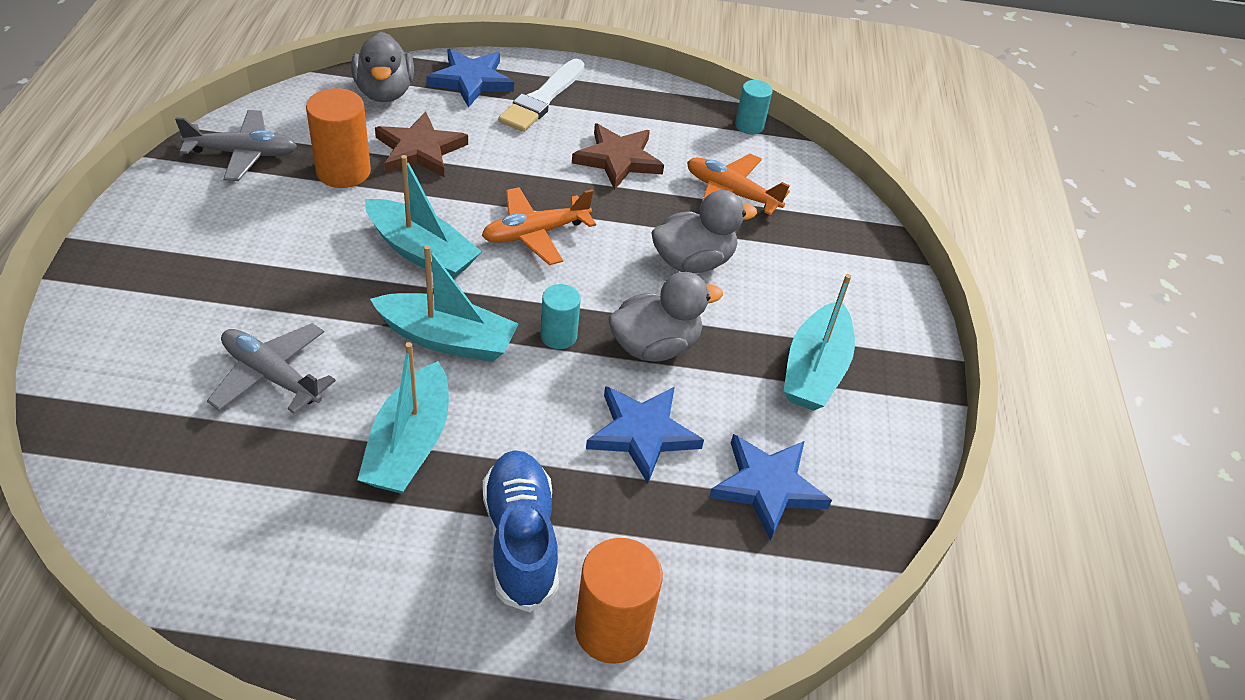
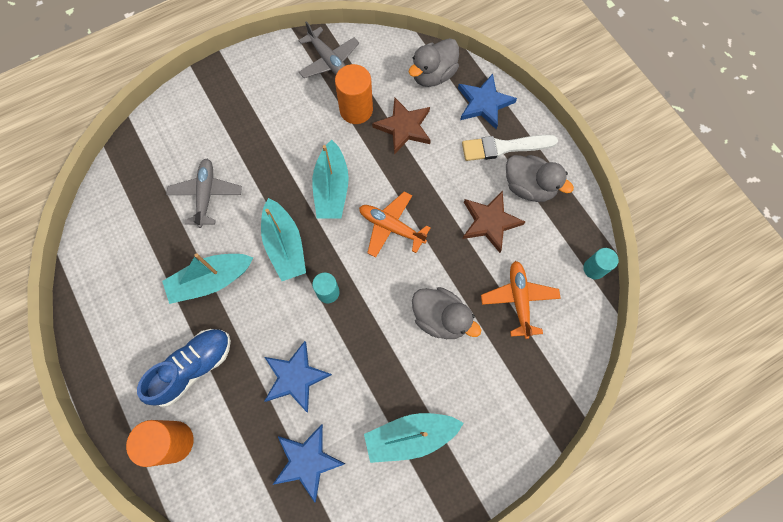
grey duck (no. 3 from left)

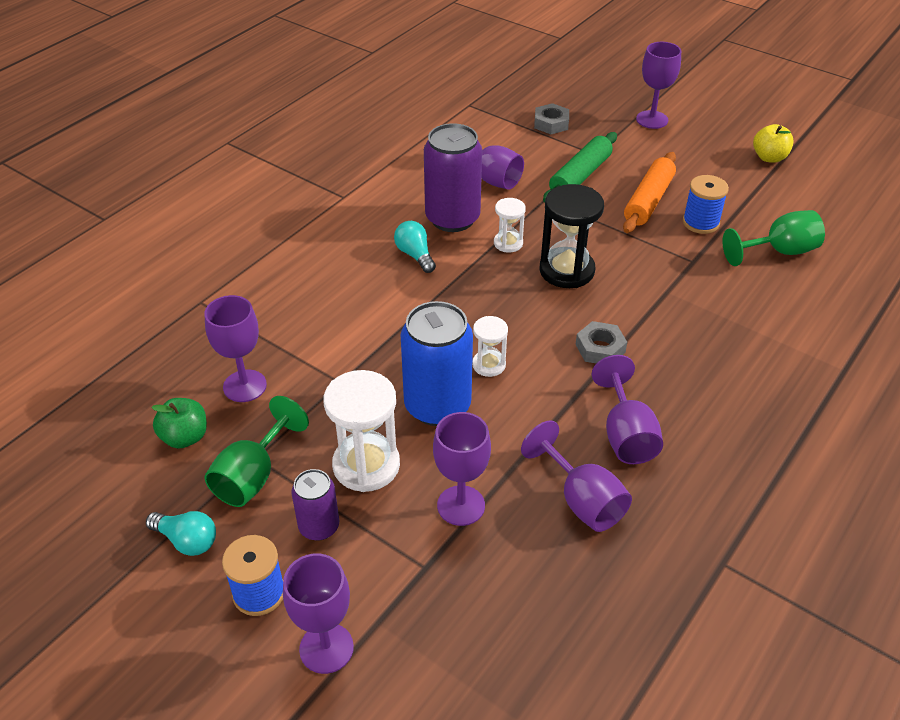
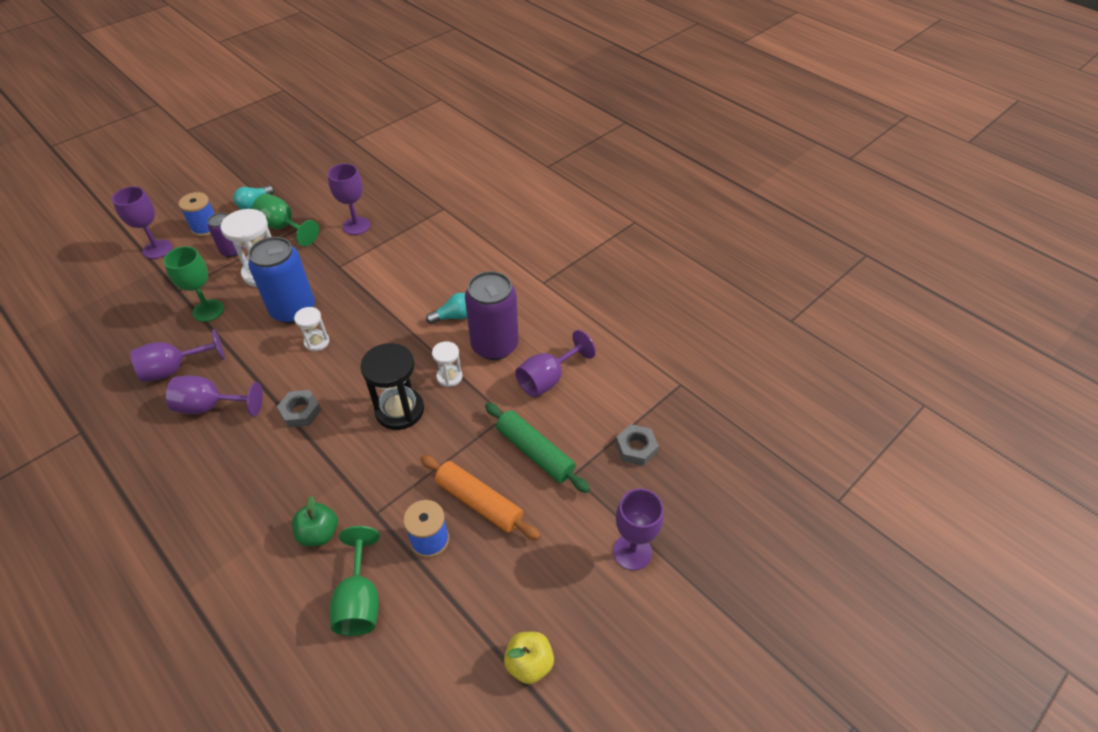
green apple
green goblet (no. 1 from left)

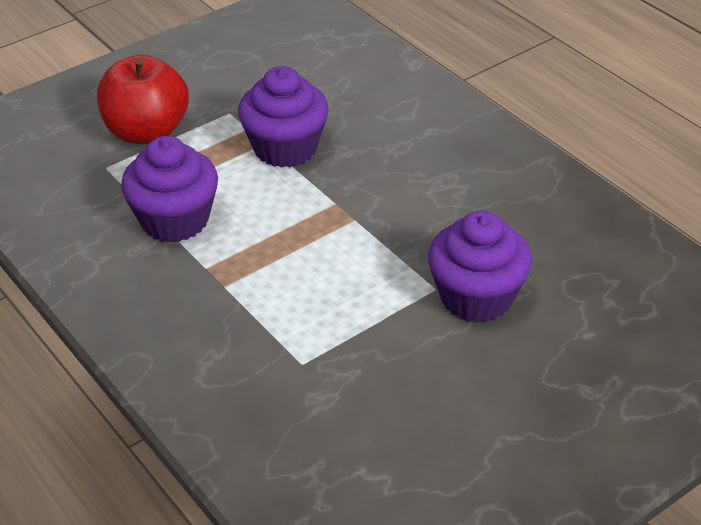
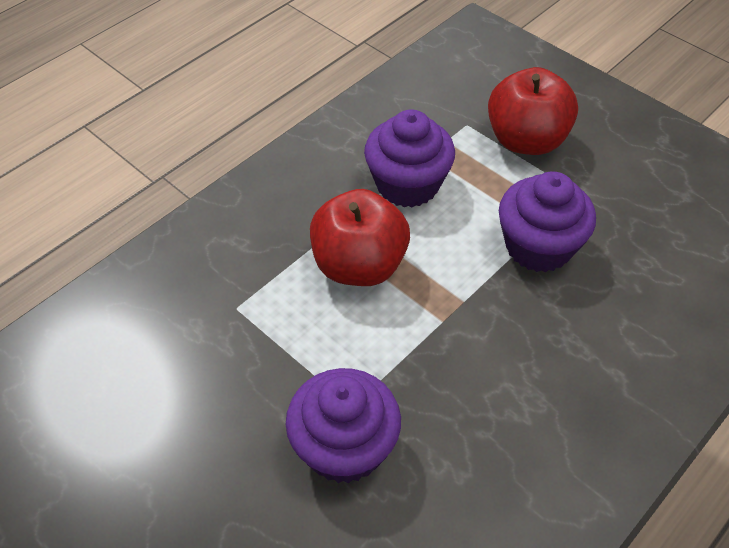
red apple (no. 1 from left)

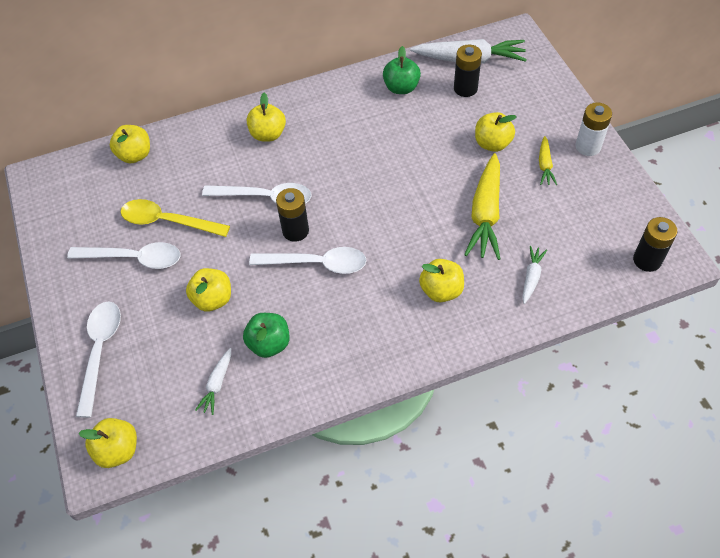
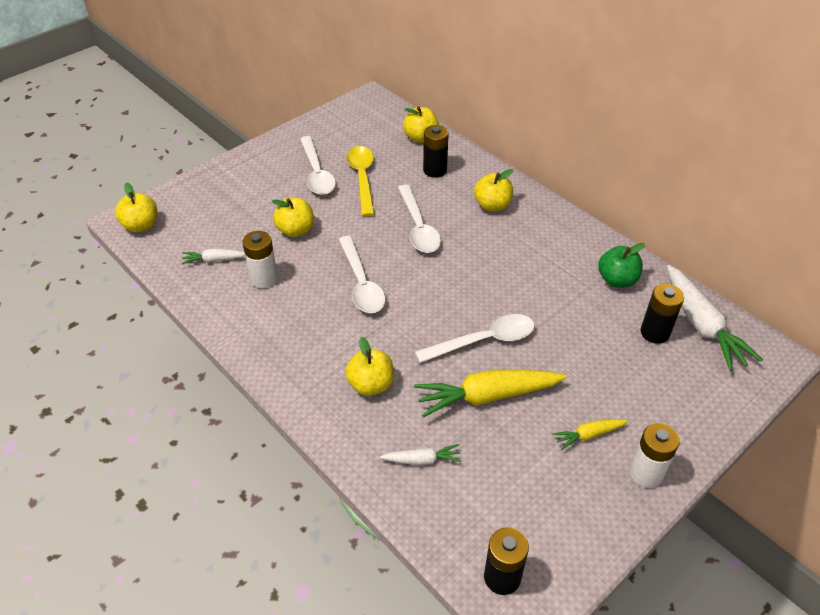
yellow apple (no. 6 from left in the first image)
white spoon (no. 4 from left)
black battery (no. 1 from left)
white battery (no. 1 from left)

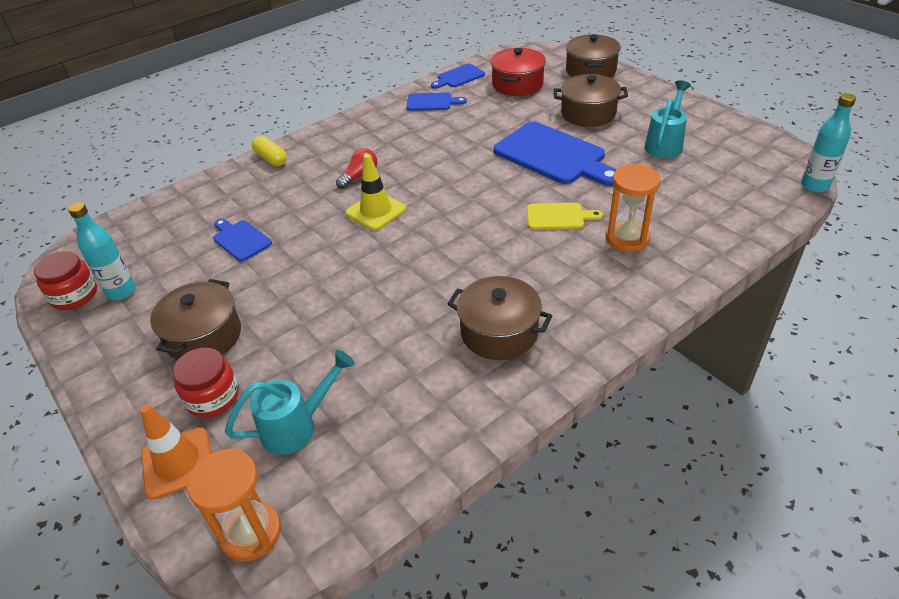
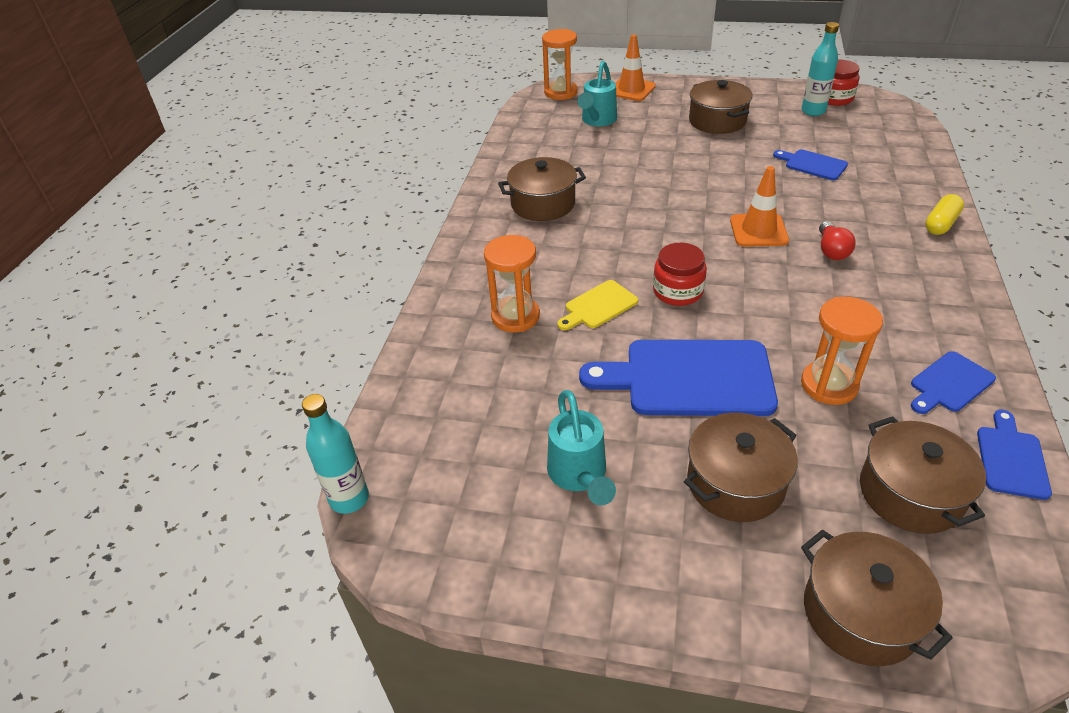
orange hourglass (no. 3 from left)
red jar (no. 1 from left)
orange traffic cone (no. 2 from left)
brown pot (no. 5 from left)
blue cutting board (no. 2 from left)
yellow capsule

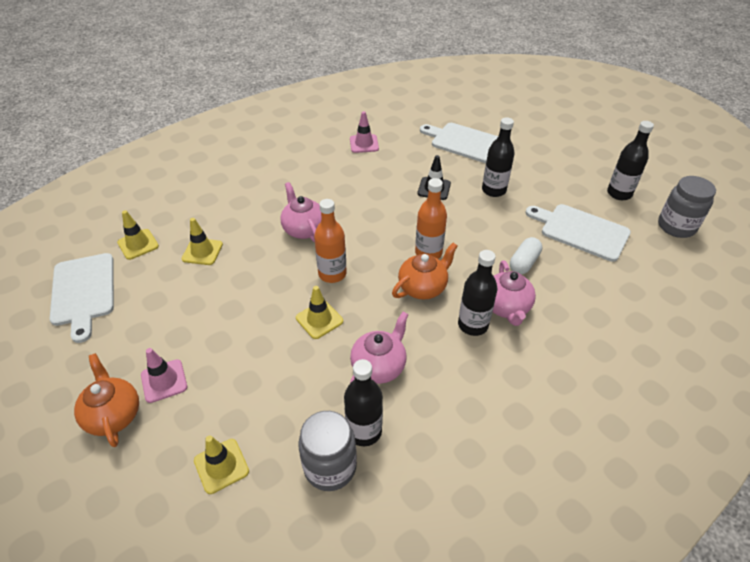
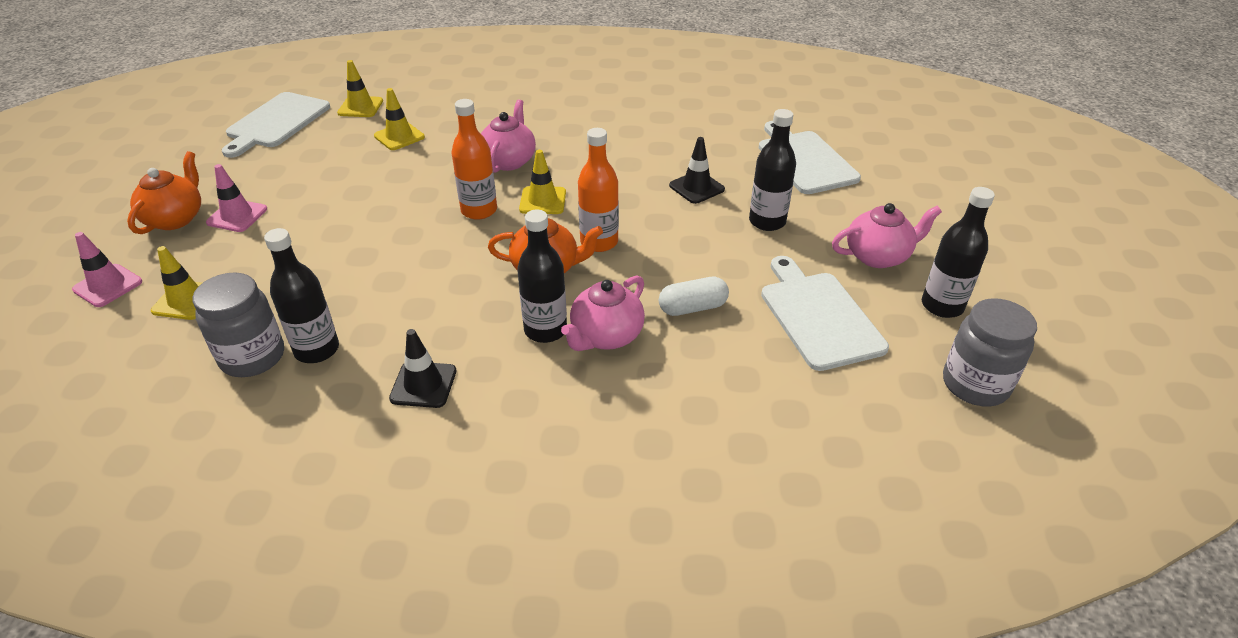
black traffic cone (no. 1 from left)
yellow traffic cone (no. 4 from left)
pink traffic cone (no. 1 from left)
pink teapot (no. 3 from left)

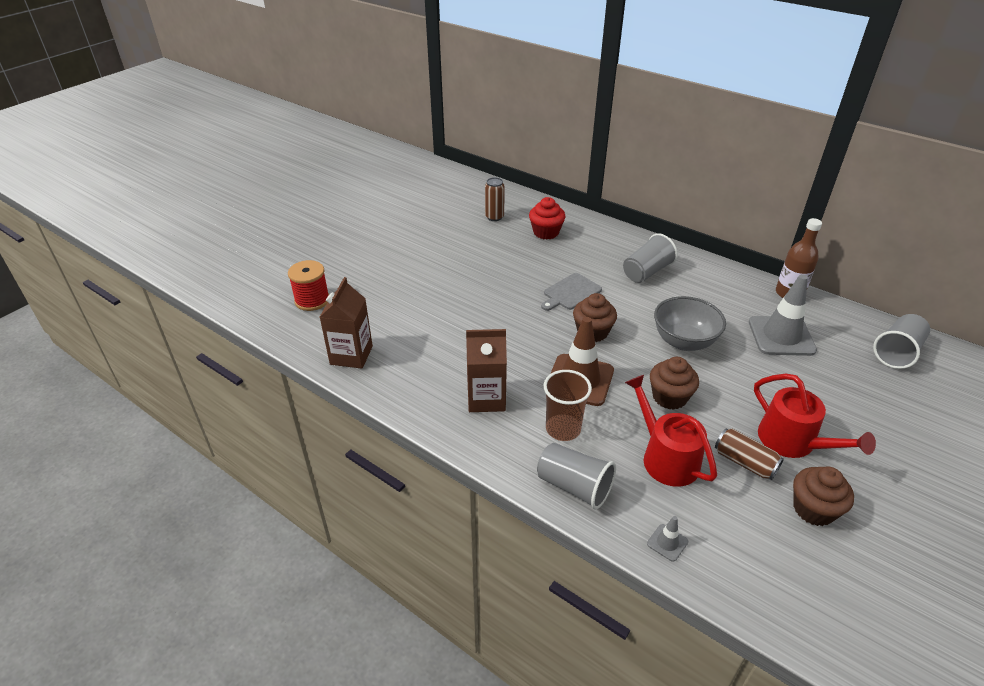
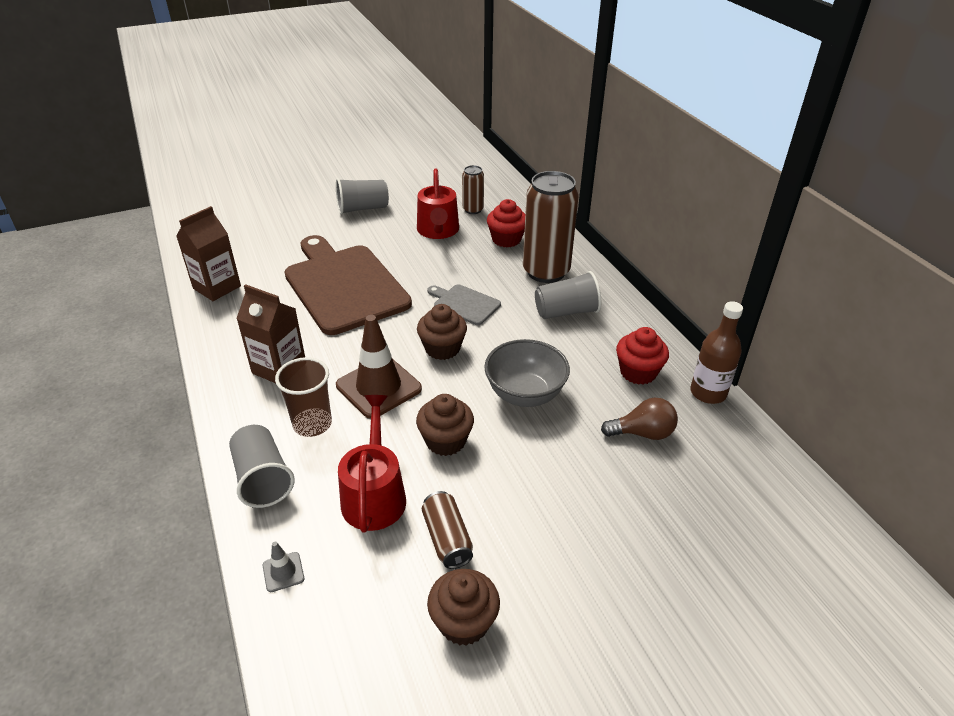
red spool
brown cutting board
brown can (no. 3 from left)
red cupcake (no. 2 from left)
red watering can (no. 2 from left)
grey cup (no. 2 from left)
brown light bulb
grey cutting board

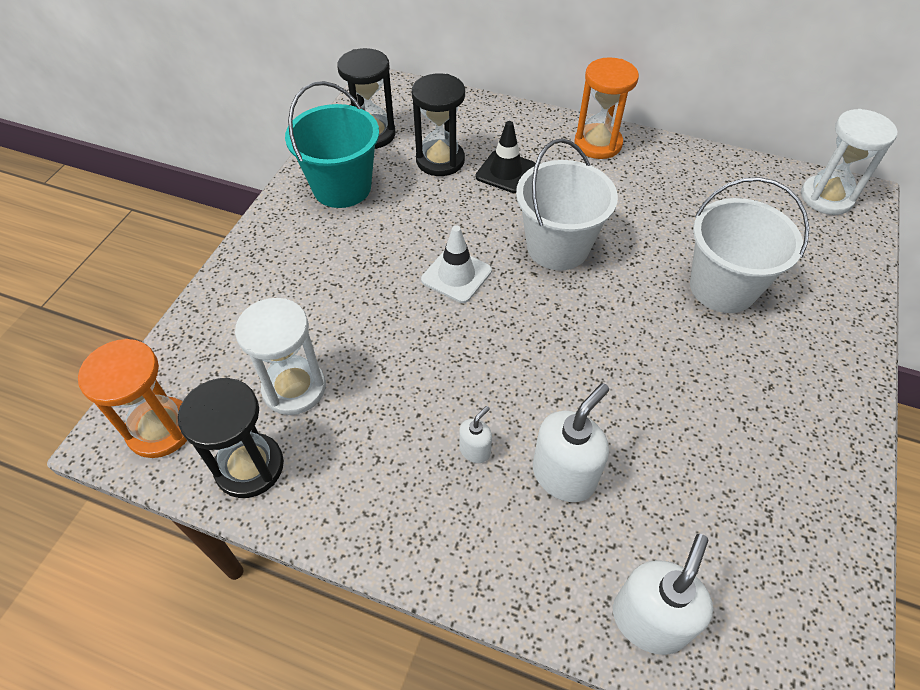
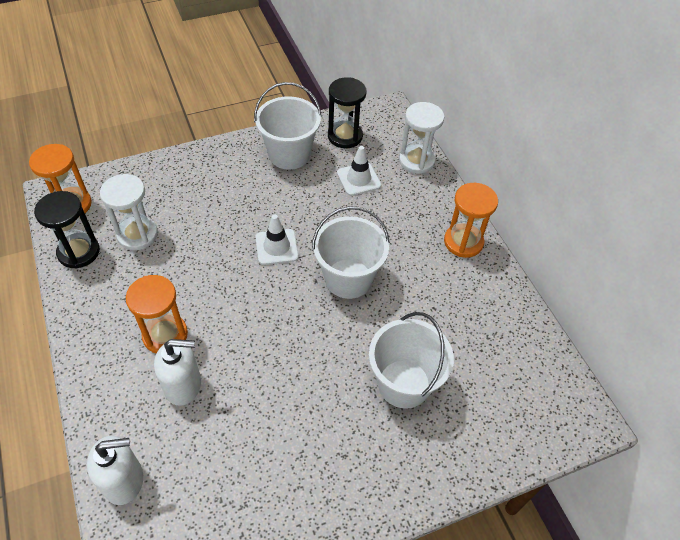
black traffic cone
white hourglass (no. 2 from left)
white traffic cone (no. 2 from left)
orange hourglass (no. 2 from left)
white bucket (no. 1 from left)

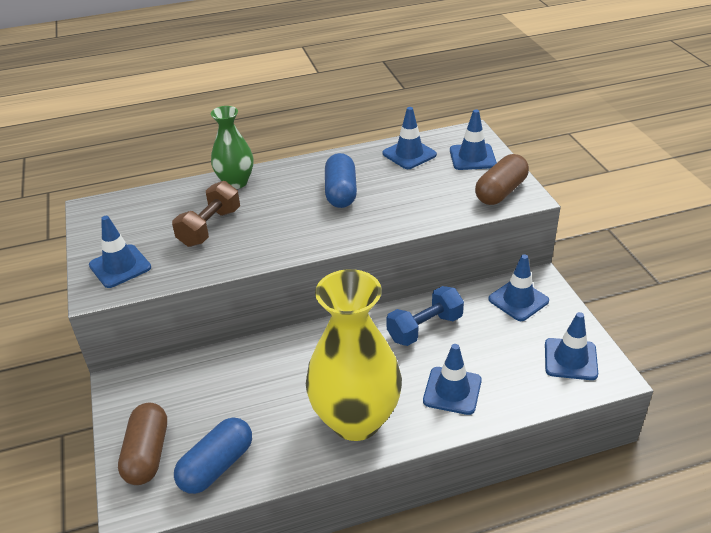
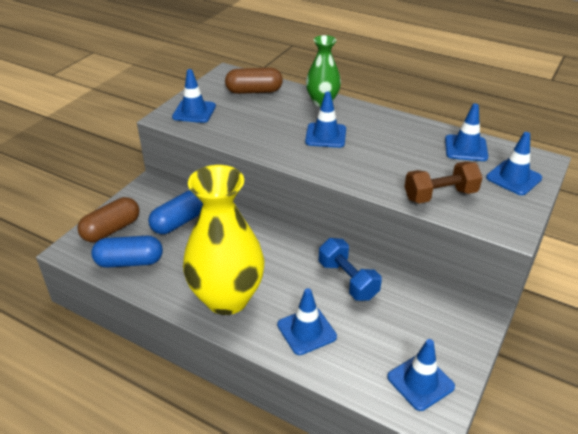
brown dumbbell
blue capsule (no. 2 from left)
brown capsule (no. 2 from left)
blue traffic cone (no. 3 from left)
blue dumbbell

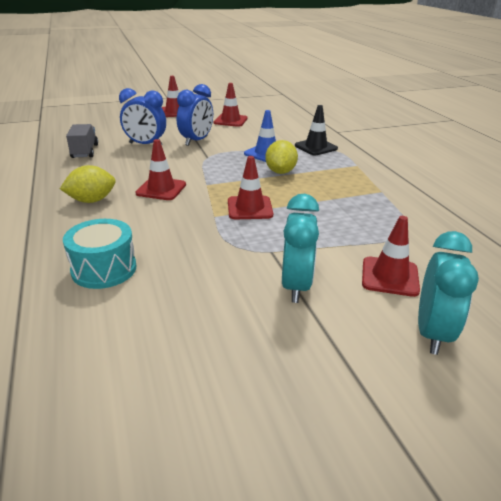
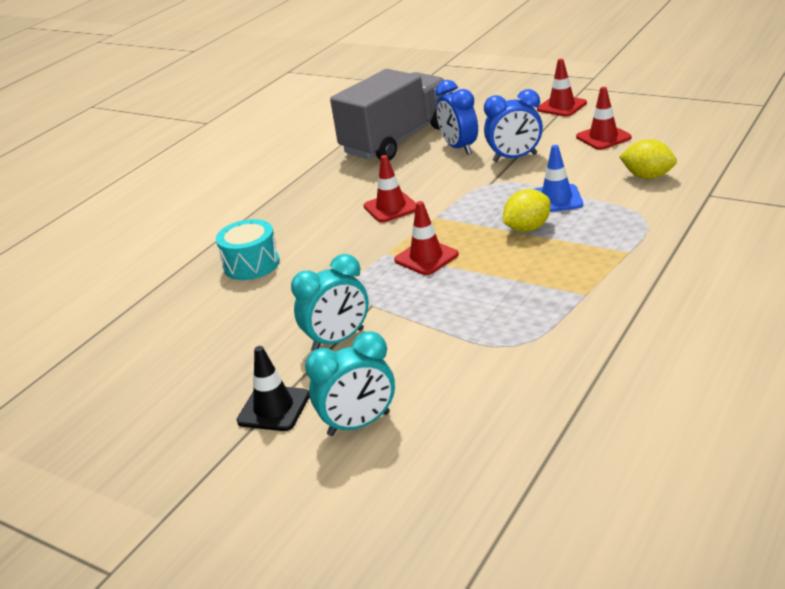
red traffic cone (no. 5 from left in the first image)
yellow lemon (no. 2 from left)
black traffic cone
grey truck

